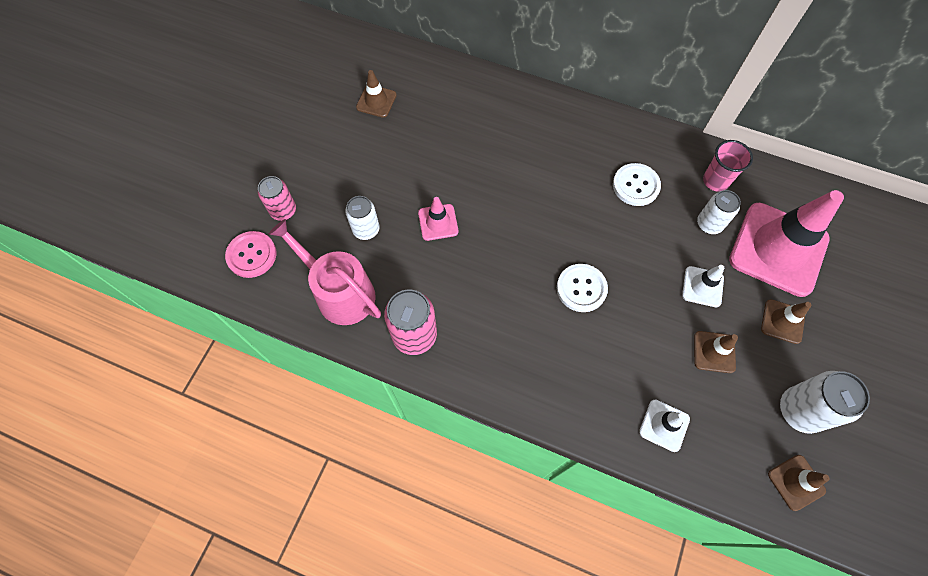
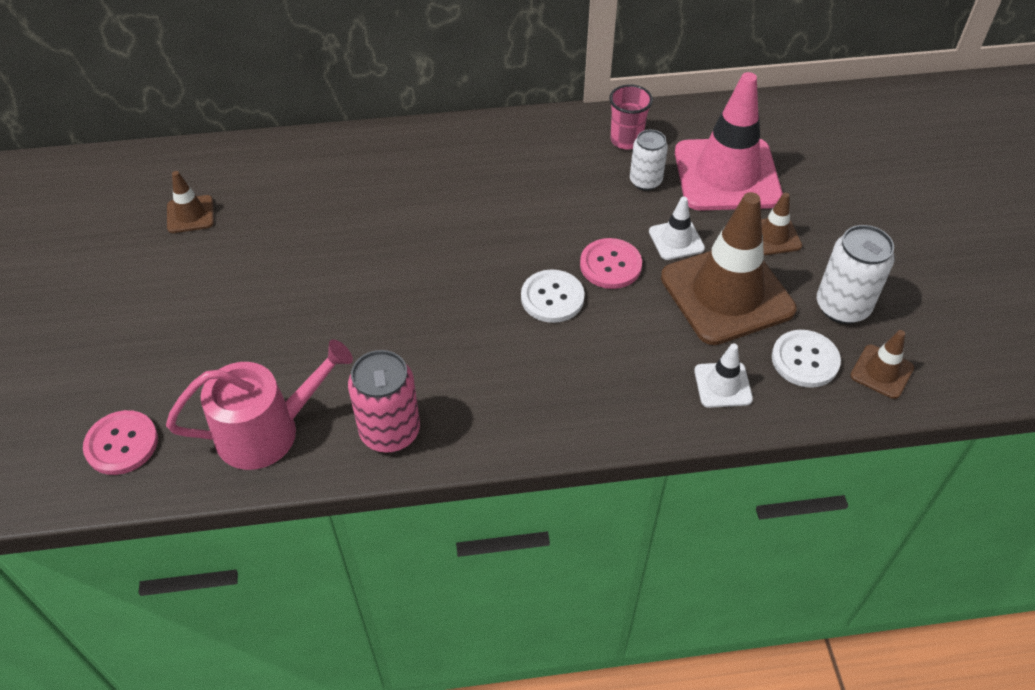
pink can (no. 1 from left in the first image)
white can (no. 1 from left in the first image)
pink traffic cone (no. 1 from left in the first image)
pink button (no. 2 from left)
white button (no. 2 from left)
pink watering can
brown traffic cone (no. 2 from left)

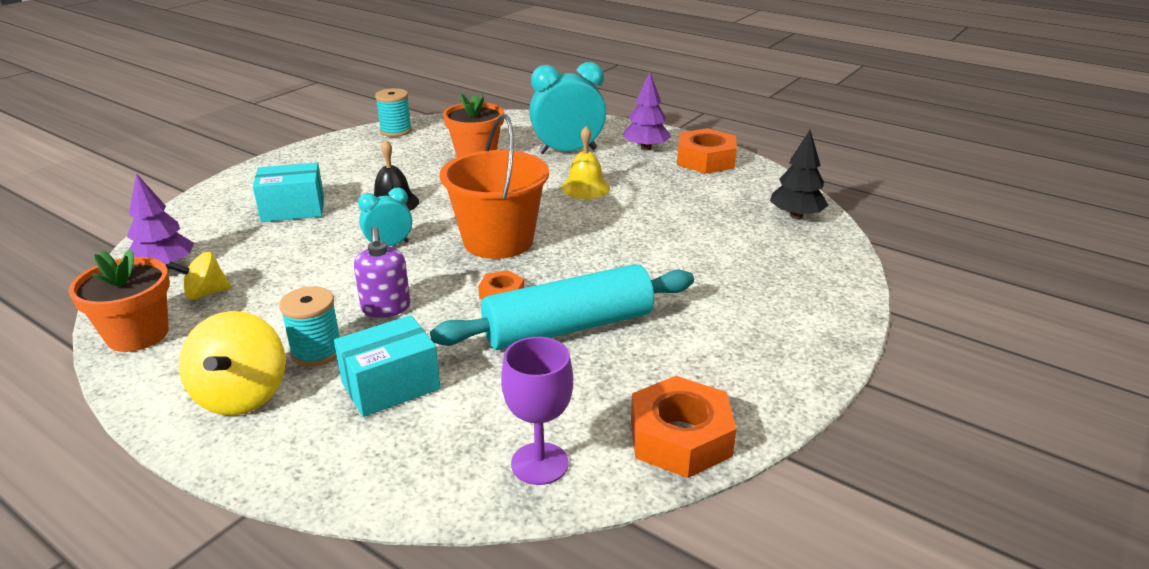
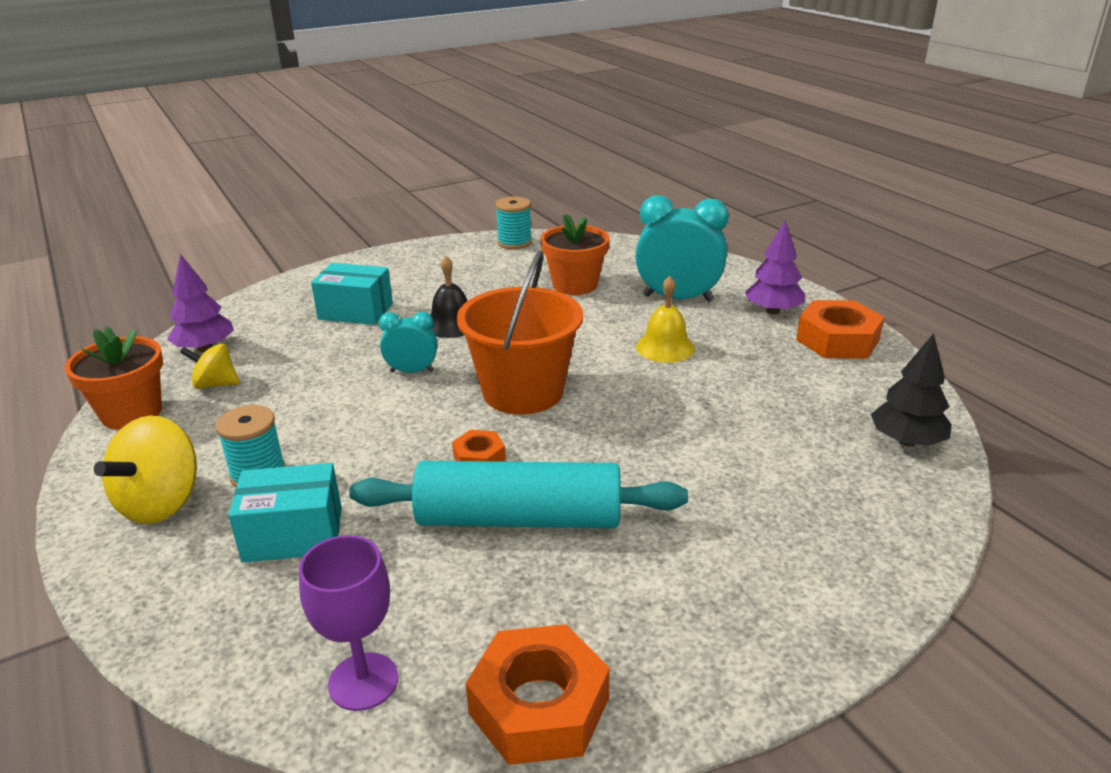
purple soap dispenser

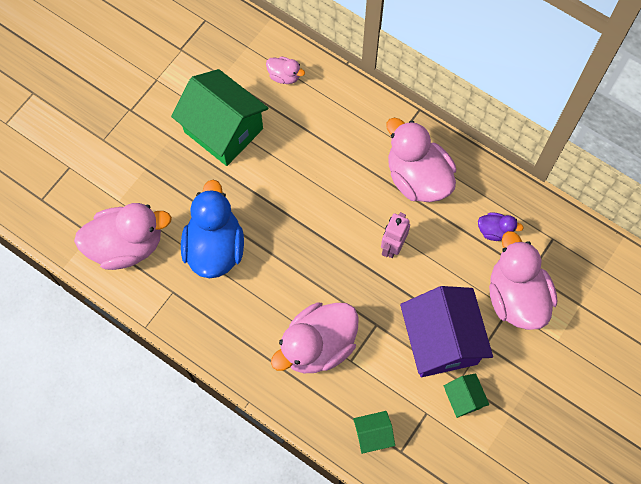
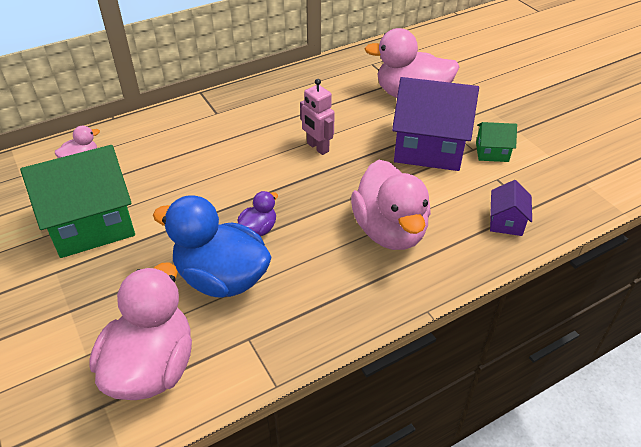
pink duck (no. 4 from left in the first image)
purple duck
purple house (no. 2 from left)

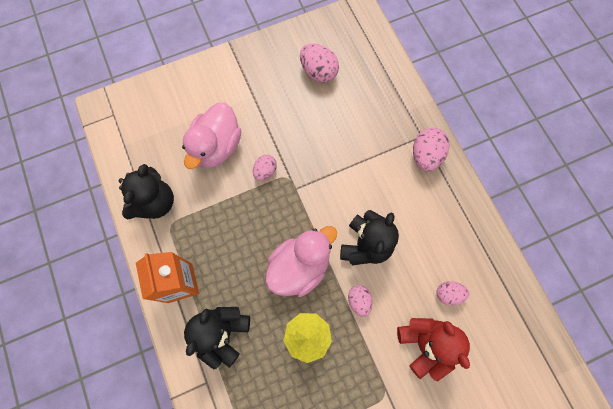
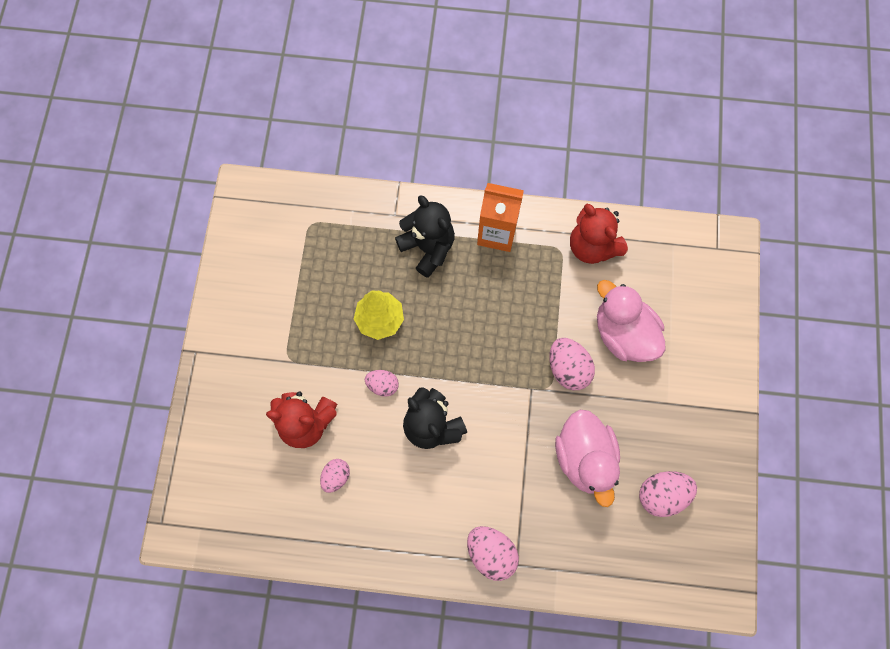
pink duck (no. 1 from left)
red teddy bear (no. 2 from left)
pink egg (no. 4 from left)

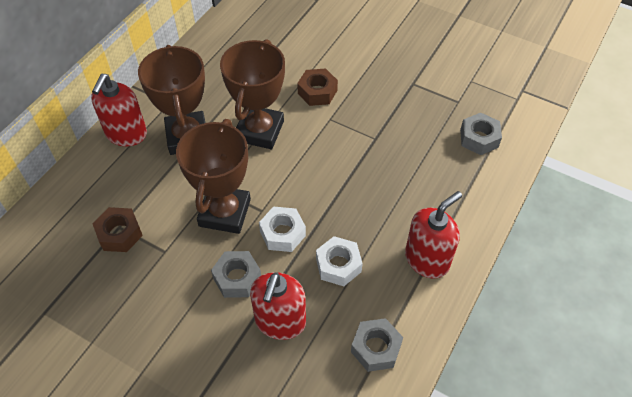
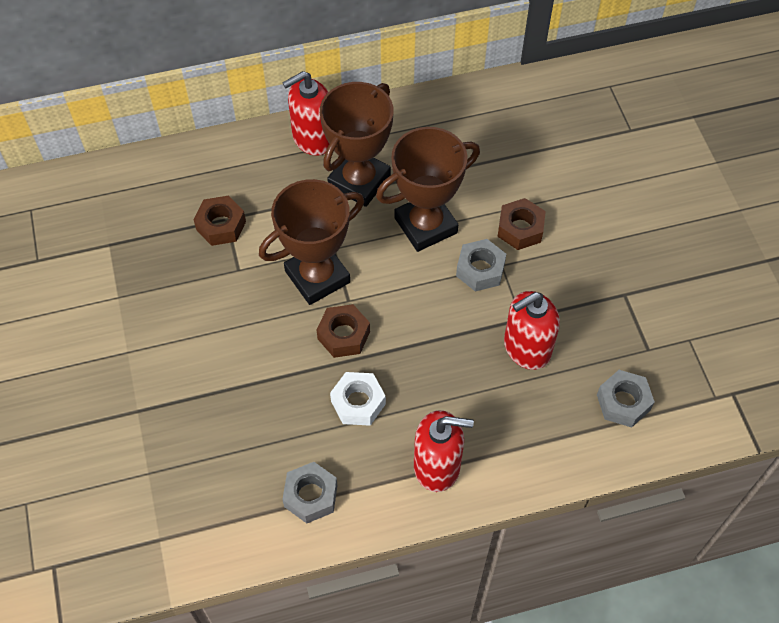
grey nut (no. 2 from left)
red soap dispenser (no. 3 from left)
brown nut (no. 2 from left)

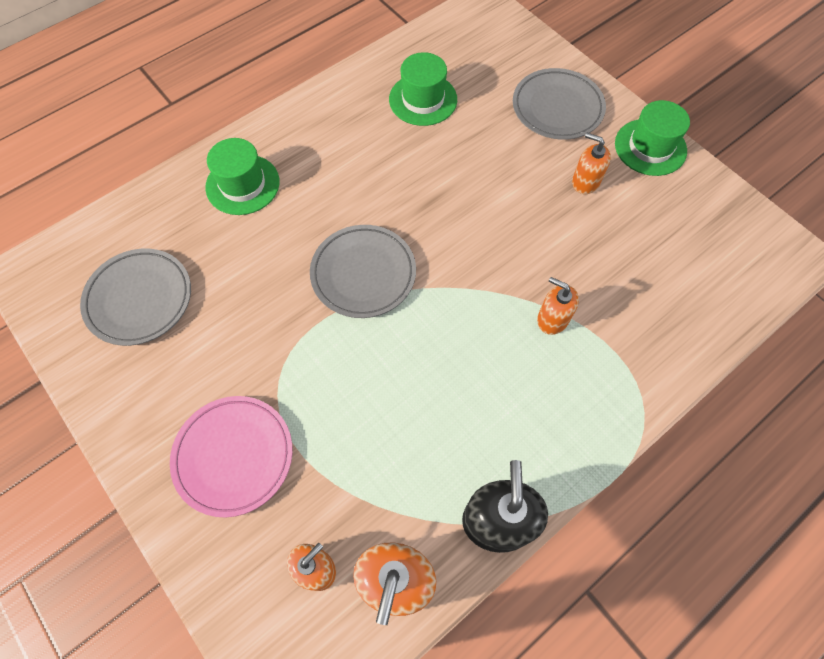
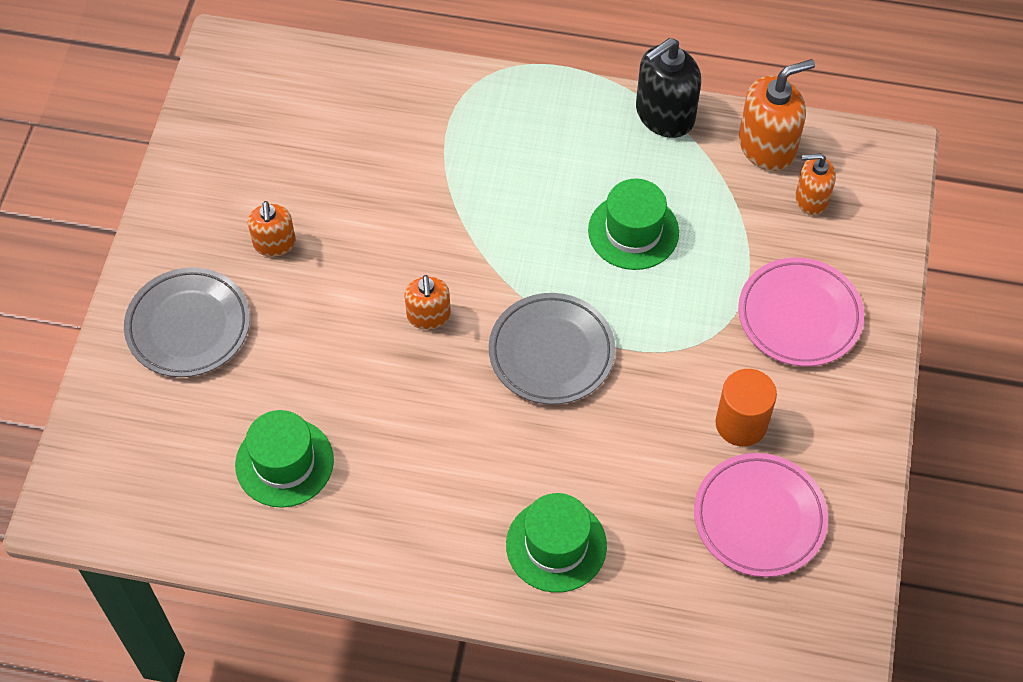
orange cylinder
orange soap dispenser (no. 2 from left)
green hat (no. 3 from left)
pink plate (no. 1 from left)

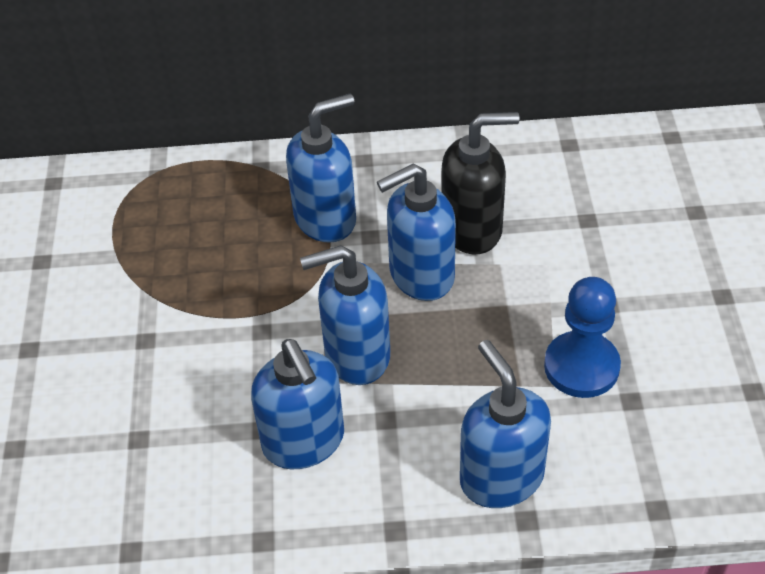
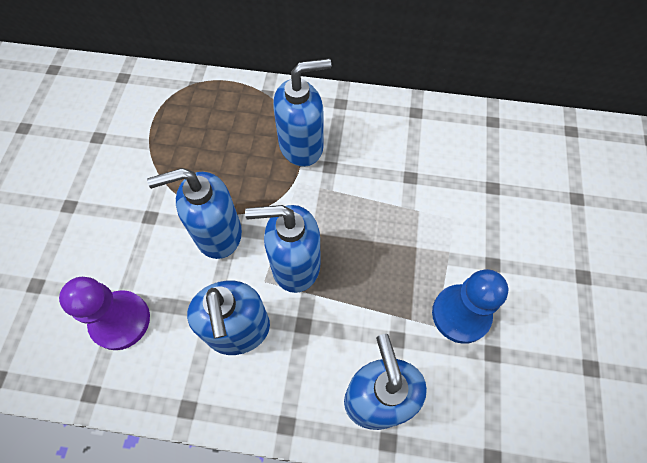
black soap dispenser
purple pawn
blue soap dispenser (no. 1 from left)

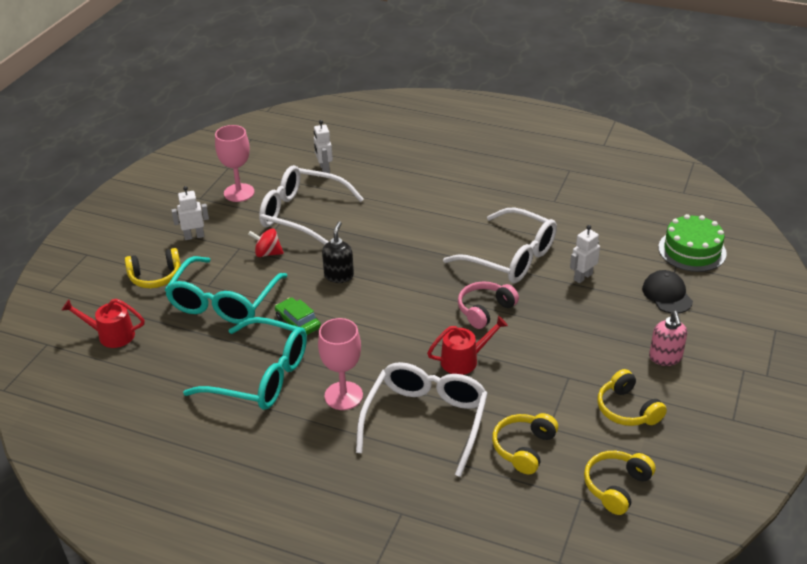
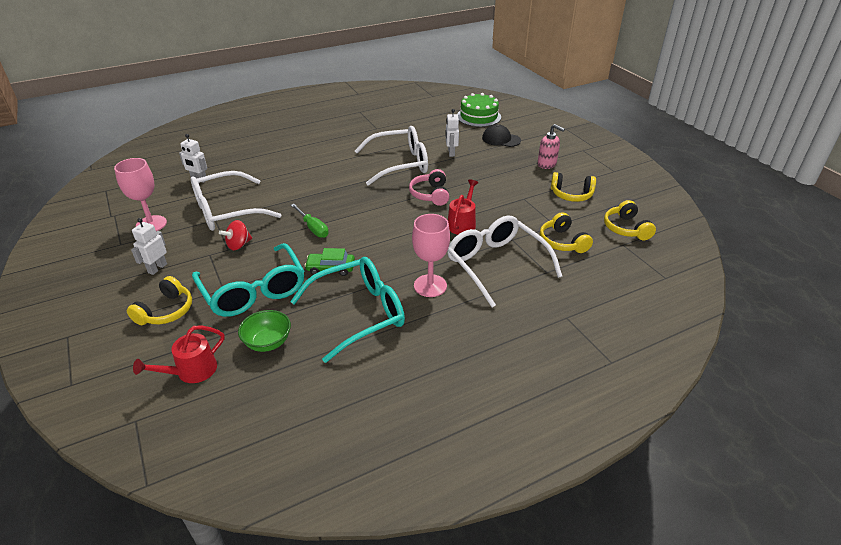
green bowl
green screwdriver

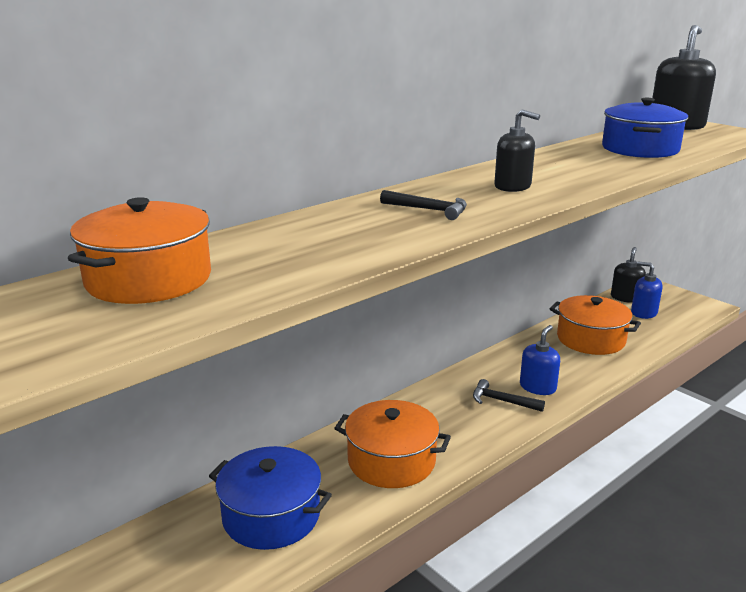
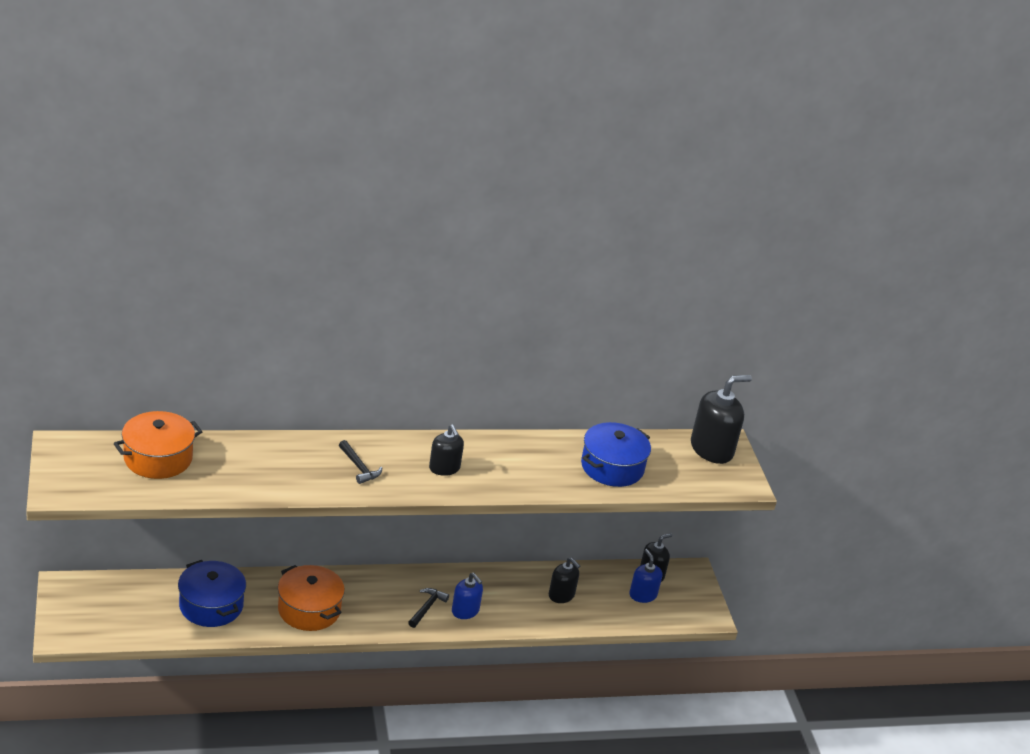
black soap dispenser (no. 2 from left)
black hammer (no. 2 from left)
blue soap dispenser (no. 1 from left)

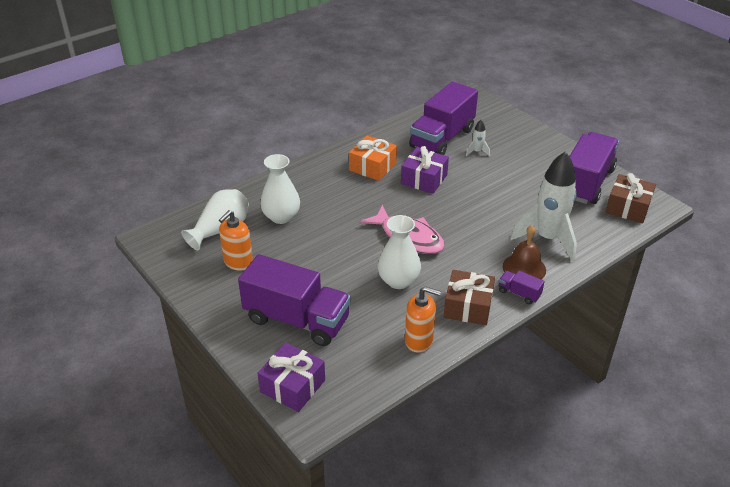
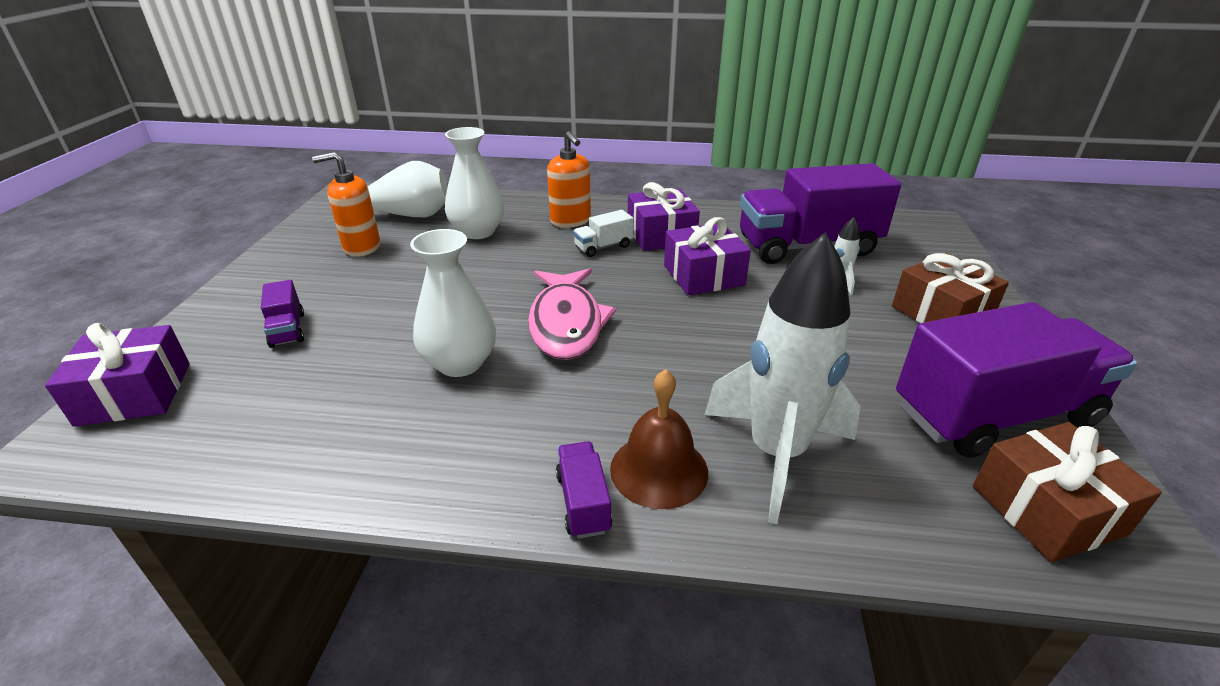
white truck
orange soap dispenser (no. 2 from left)
brown gift (no. 1 from left)
purple gift (no. 2 from left)
purple truck (no. 1 from left)

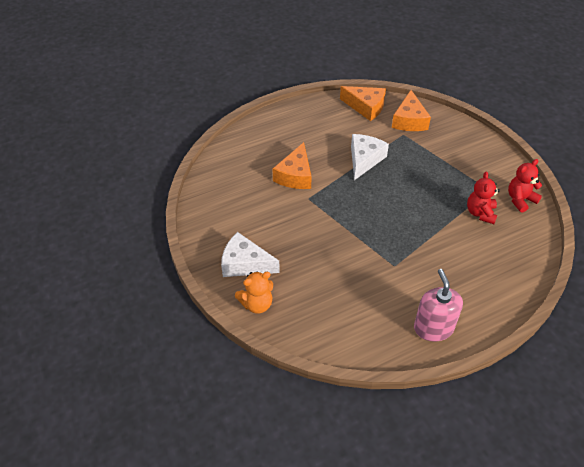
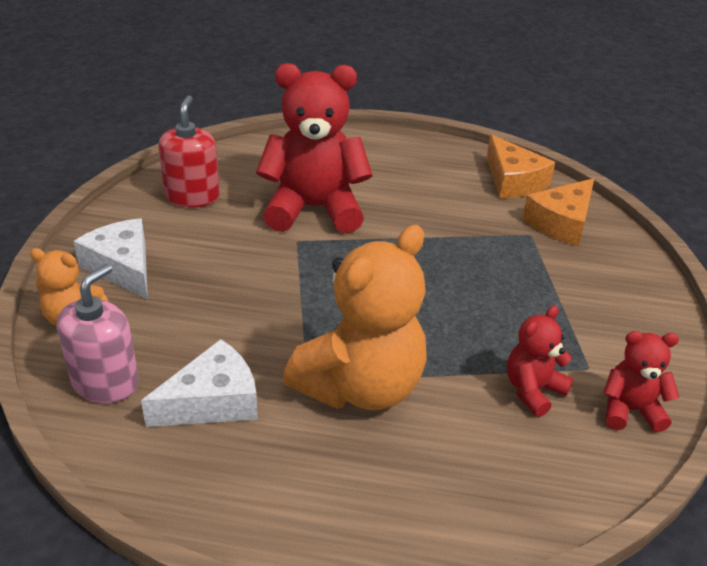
red soap dispenser
orange teddy bear (no. 2 from left)
white cheese (no. 2 from left)
pink soap dispenser
red teddy bear (no. 1 from left)

